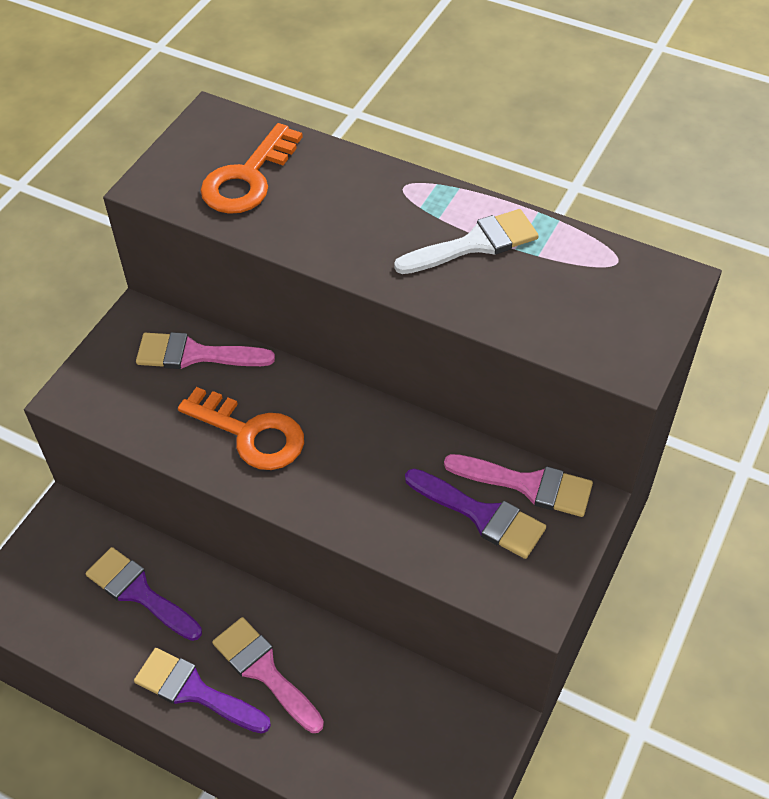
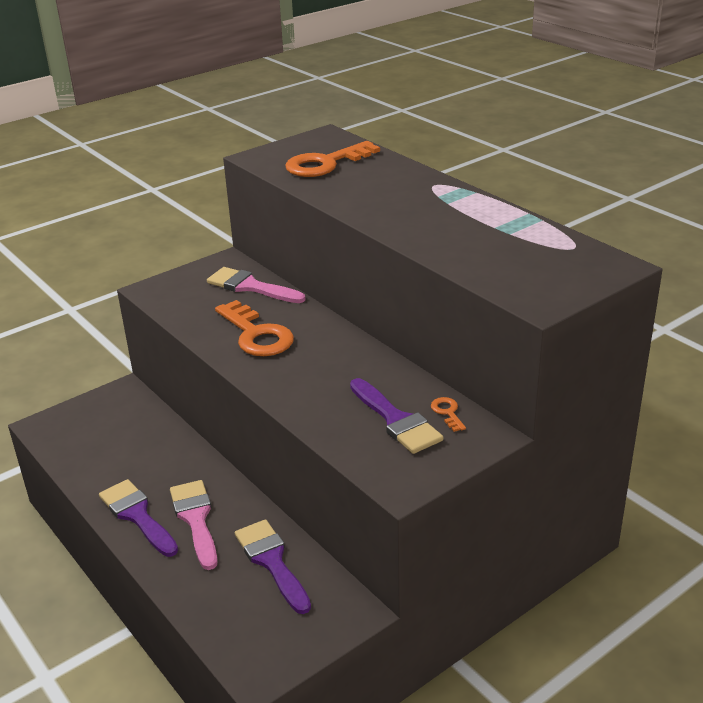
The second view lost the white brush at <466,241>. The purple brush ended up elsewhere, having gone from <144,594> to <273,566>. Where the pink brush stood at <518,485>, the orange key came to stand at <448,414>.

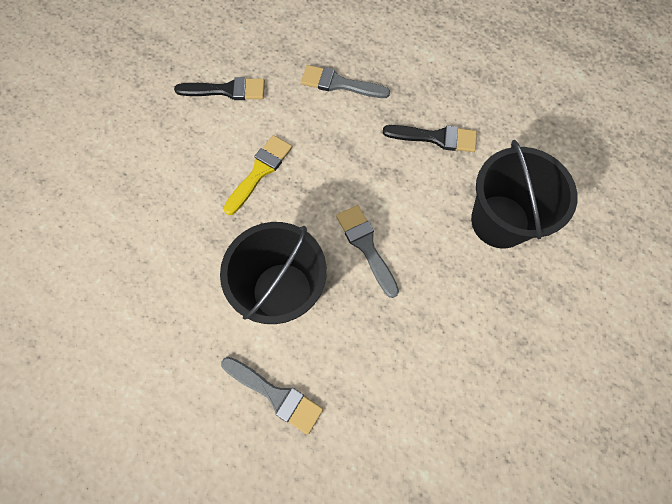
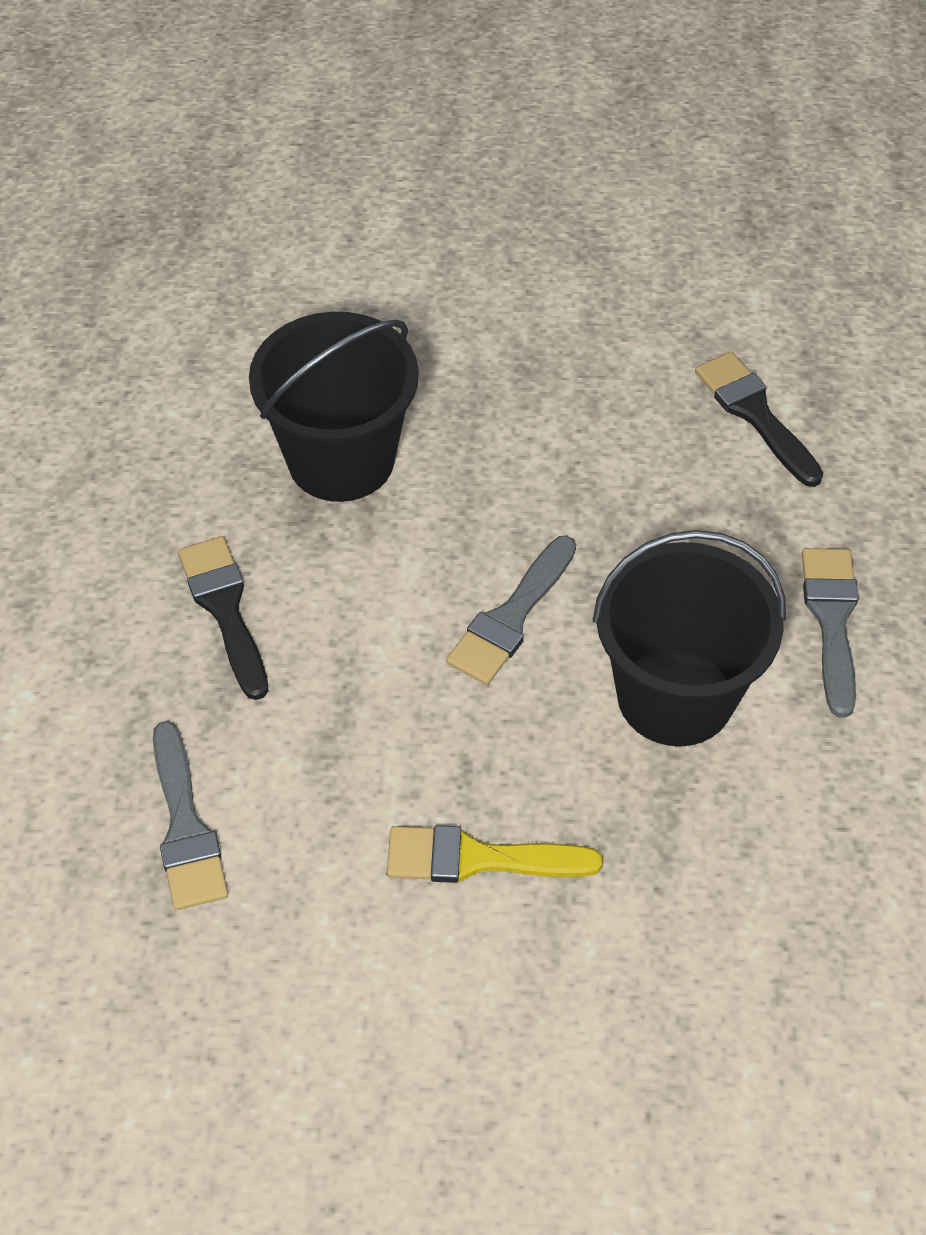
The black brush ended up elsewhere, having gone from <219,88> to <759,419>.

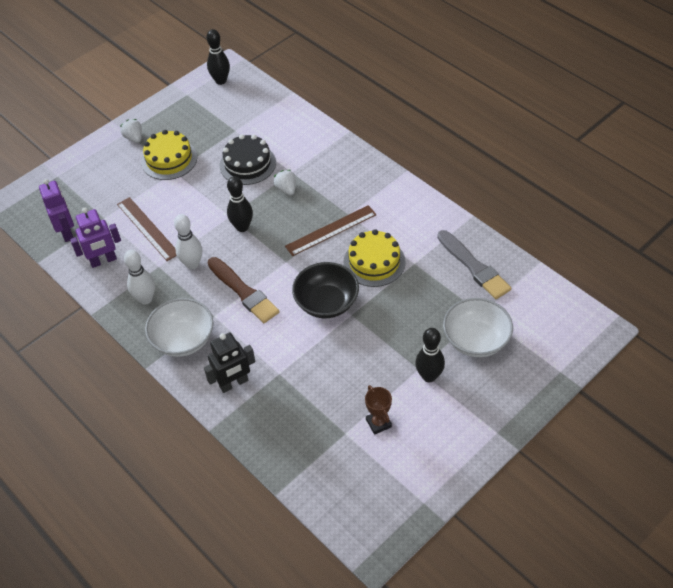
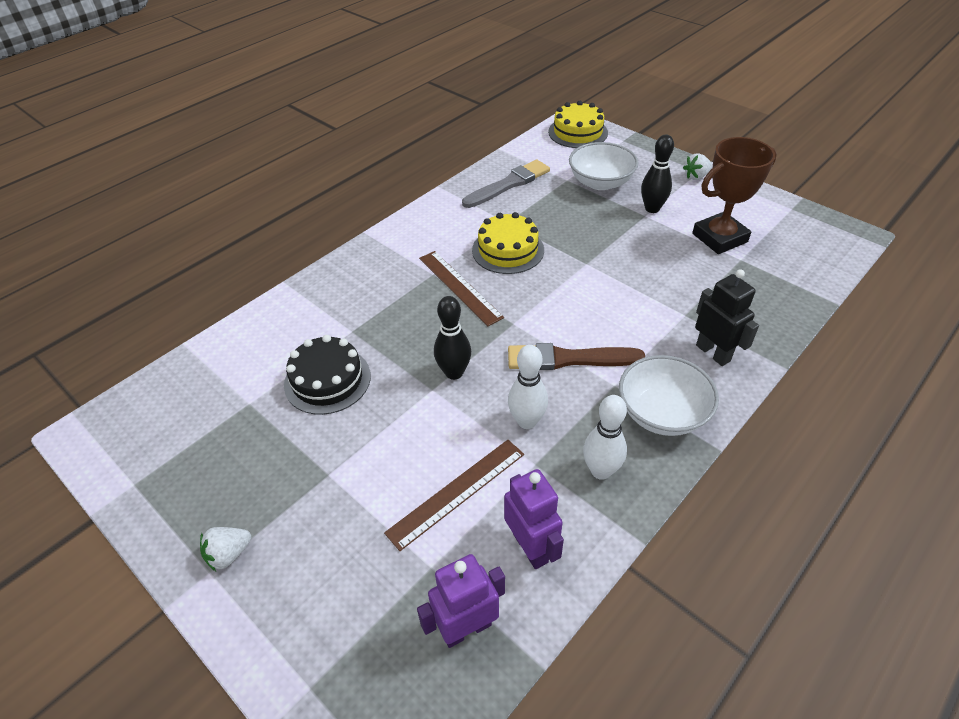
The second view lost the black bowling pin at <218,57>. The second view lost the black bowl at <325,290>. The yellow cake ended up elsewhere, having gone from <169,155> to <578,124>. The white strawberry ended up elsewhere, having gone from <285,182> to <697,167>. The brown brush at <243,290> ended up facing another way, 135 degrees counterclockwise from before. The size of the brown trophy at <378,410> changed by a factor of 1.93.

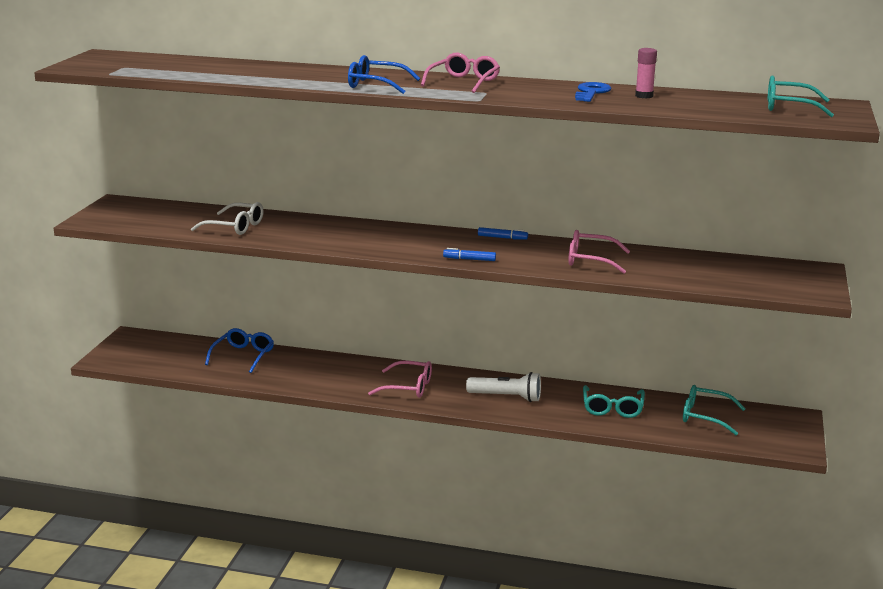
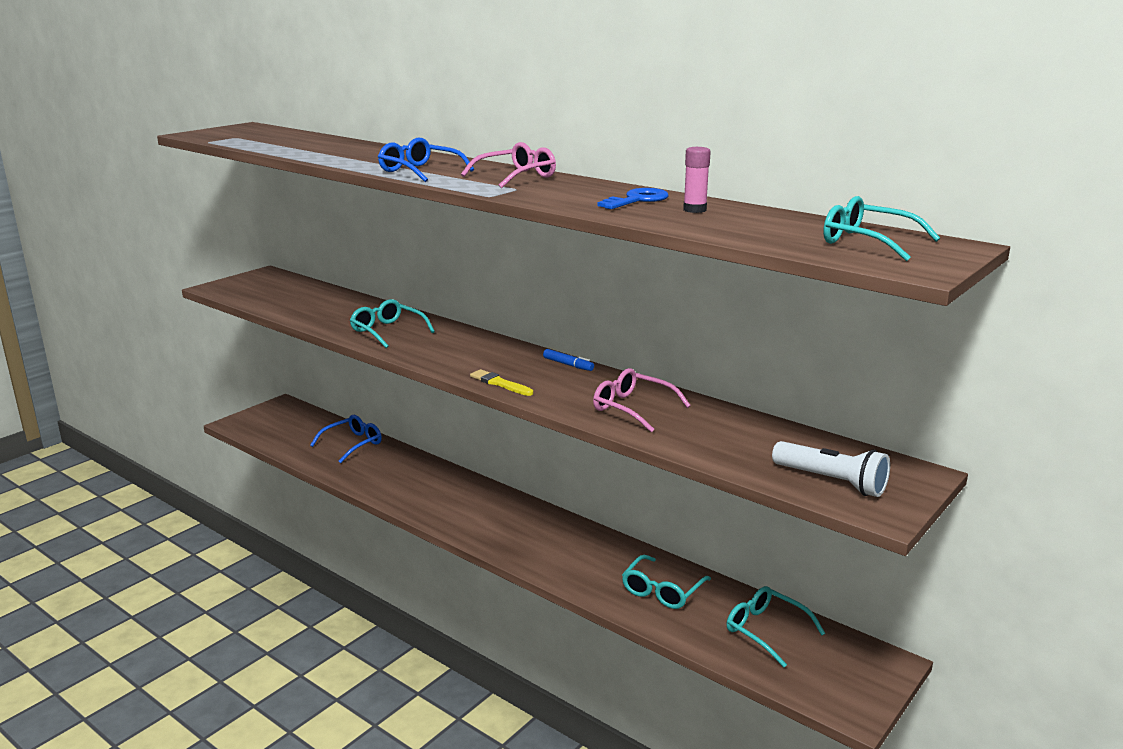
The second view lost the white glasses at <227,218>. The second view lost the pink glasses at <400,379>. The second view gained the turquoise glasses at <392,323>. The white flashlight ended up elsewhere, having gone from <503,387> to <831,469>. Where the blue marker stood at <469,254>, the yellow brush came to stand at <501,382>.

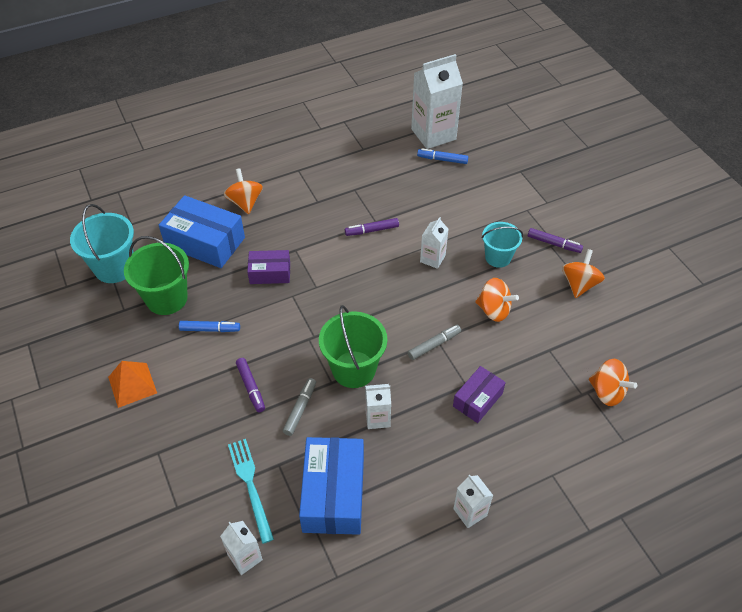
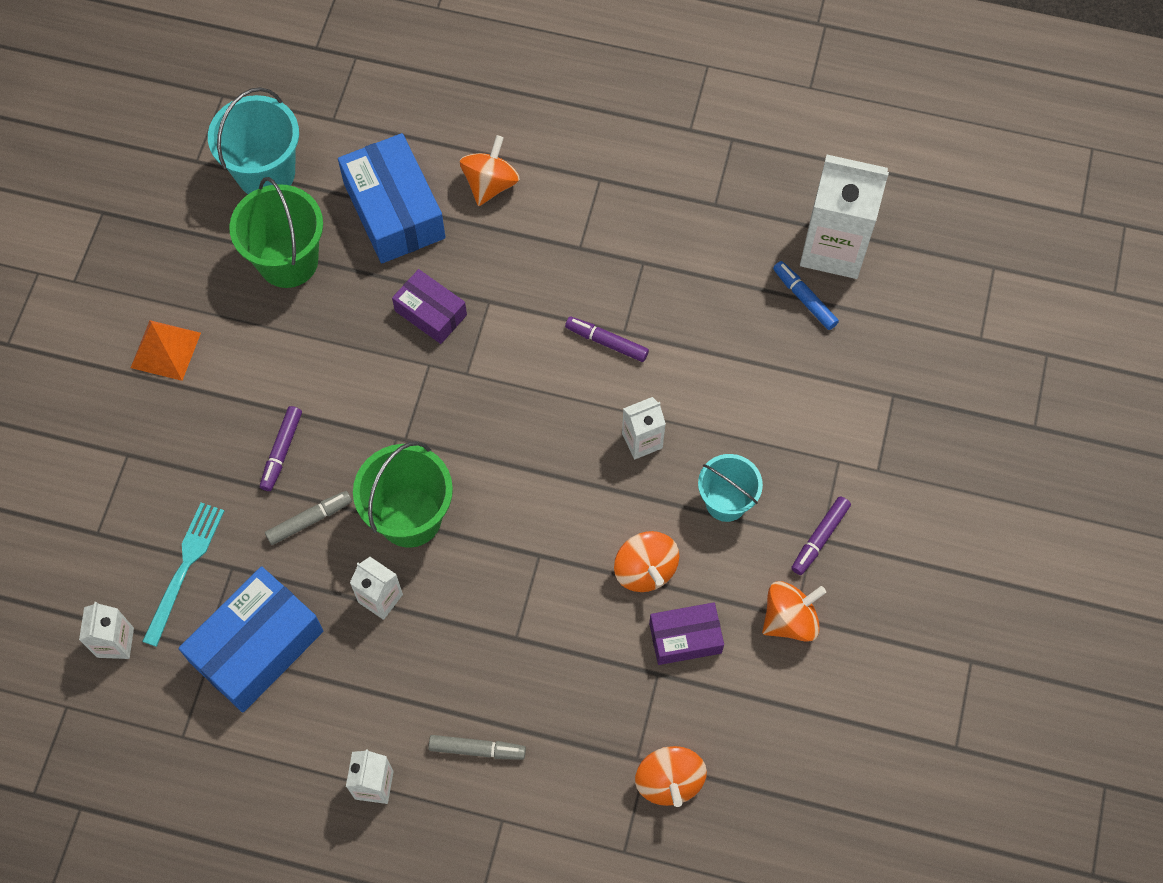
The second view lost the blue marker at <209,326>. The grey marker ended up elsewhere, having gone from <434,342> to <477,747>. The purple box ended up elsewhere, having gone from <479,394> to <686,633>. The purple marker at <555,240> ended up facing another way, 60 degrees clockwise from before.

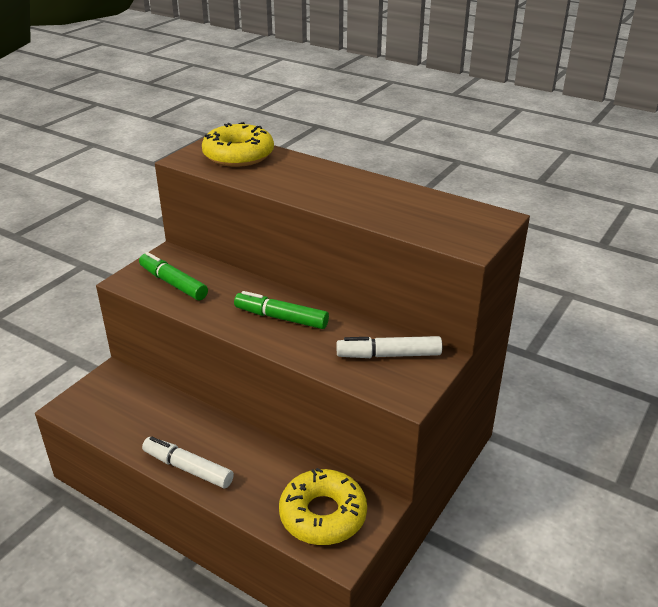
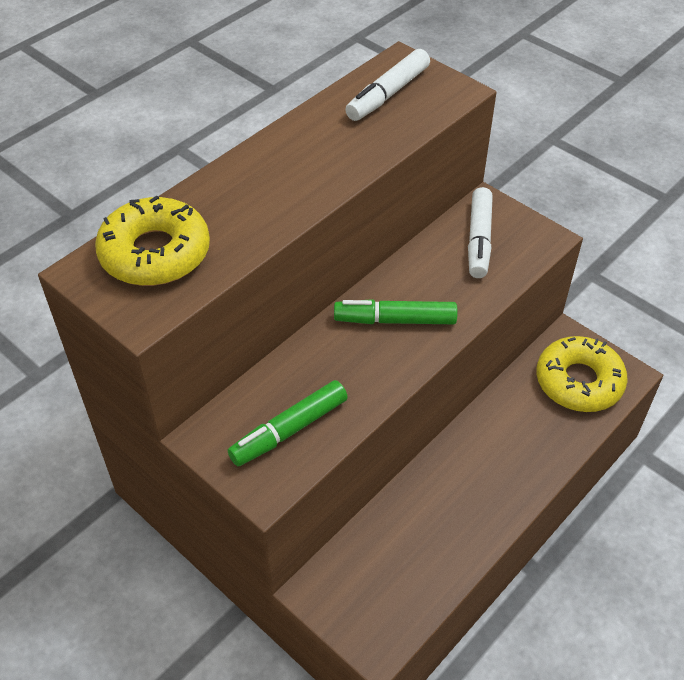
The white marker ended up elsewhere, having gone from <188,463> to <387,85>. The green marker at <281,310> ended up facing another way, 60 degrees clockwise from before.

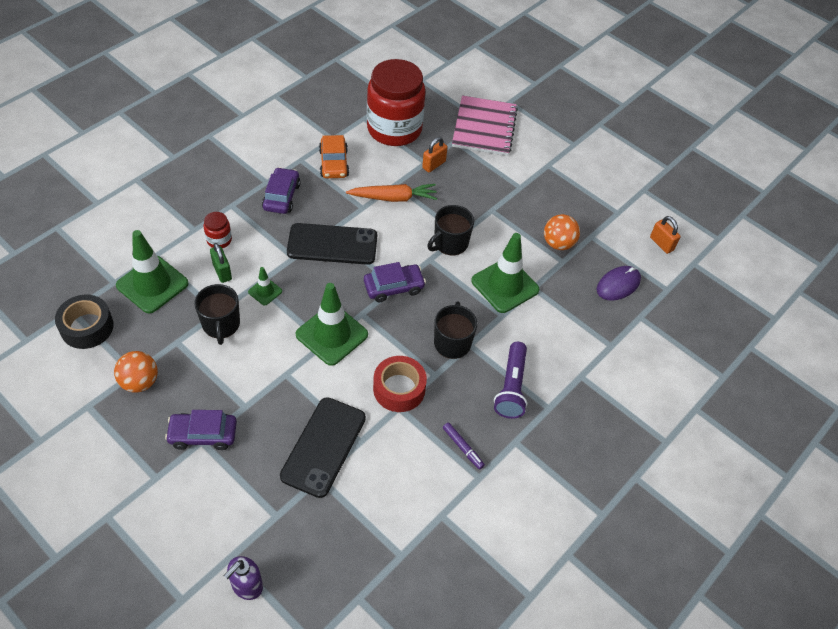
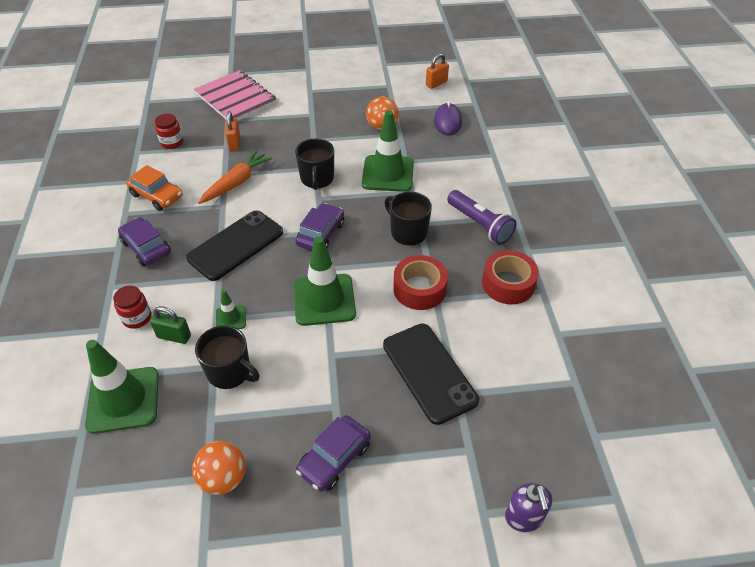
The second view lost the black tape at <84,322>. Where the purple marker stood at <464,445>, the red tape came to stand at <510,277>. The orange padlock at <665,235> ended up facing another way, 45 degrees counterclockwise from before. The size of the red jar at <396,102> changed by a factor of 0.41.

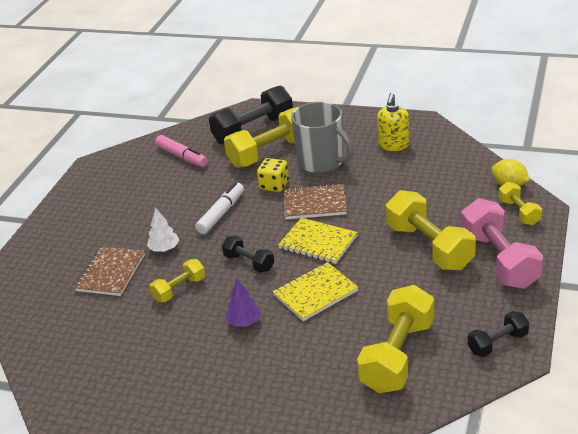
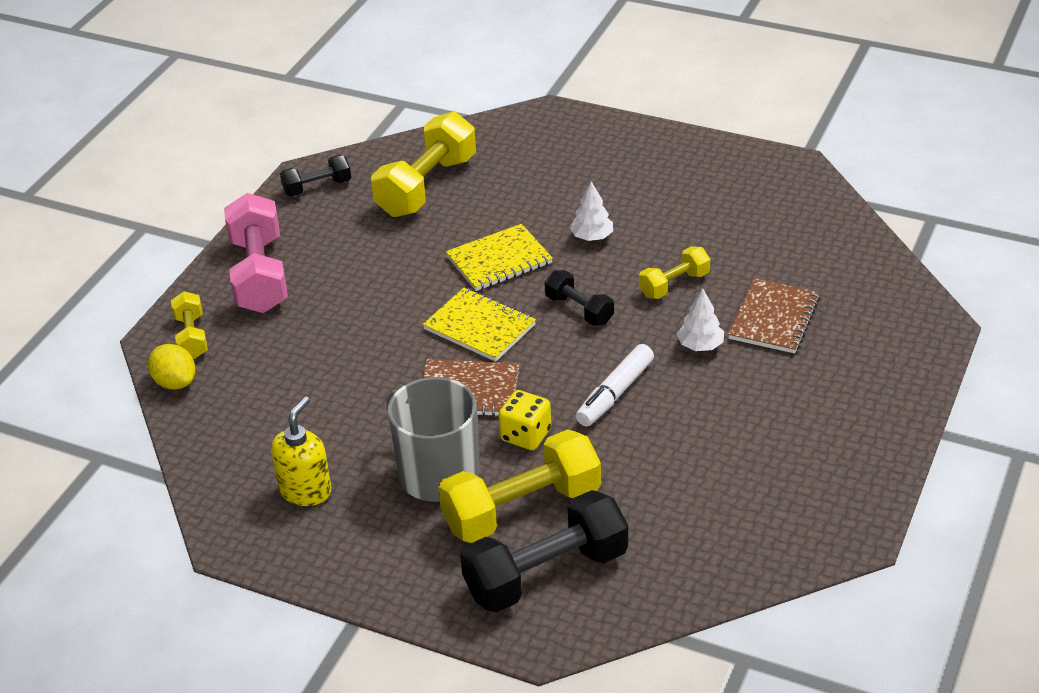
The second view lost the pink marker at <181,151>. The second view lost the yellow dumbbell at <431,230>. What was the purple tree at <243,303> turned into the white tree at <591,211>.

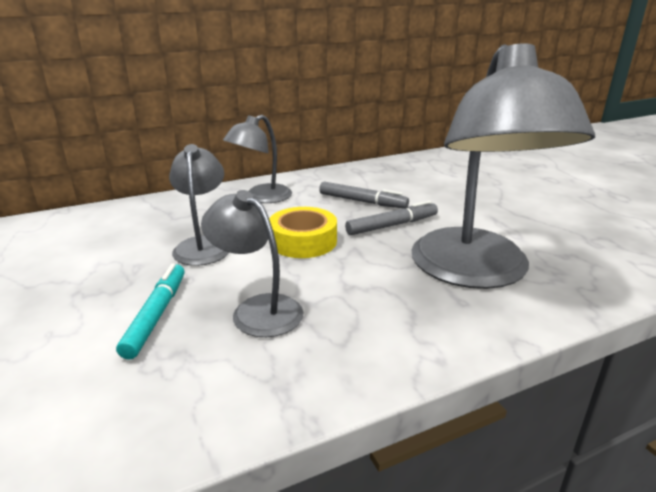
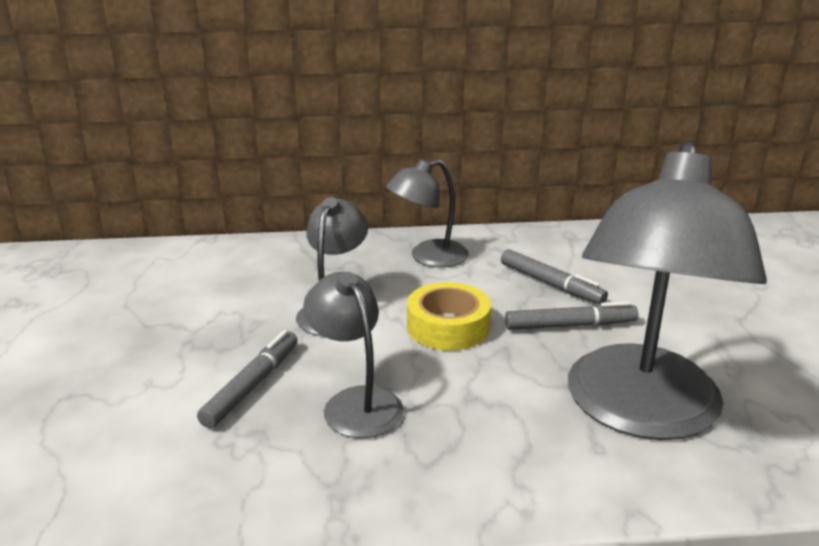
What was the turquoise marker at <150,311> turned into the grey marker at <247,379>.

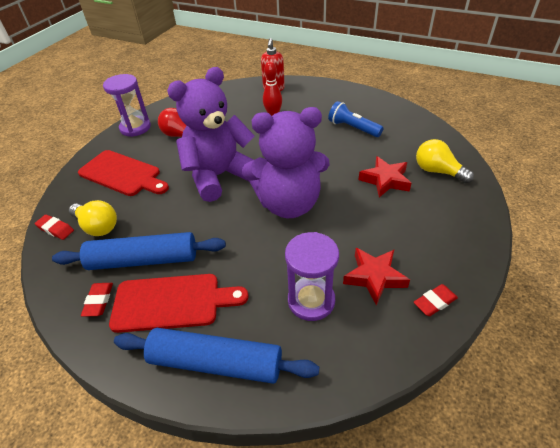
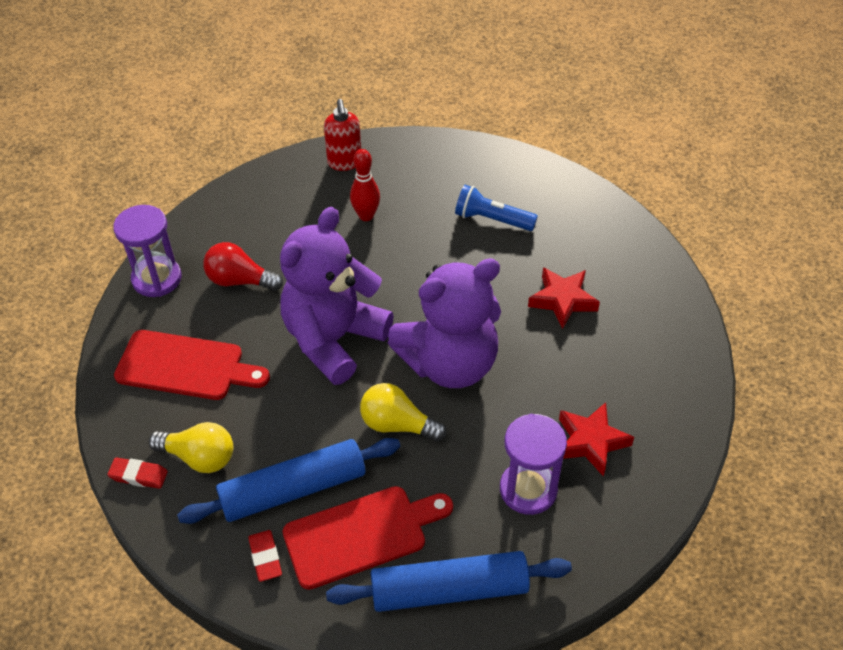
The second view lost the red eraser at <436,300>. The yellow light bulb ended up elsewhere, having gone from <445,161> to <403,412>.

